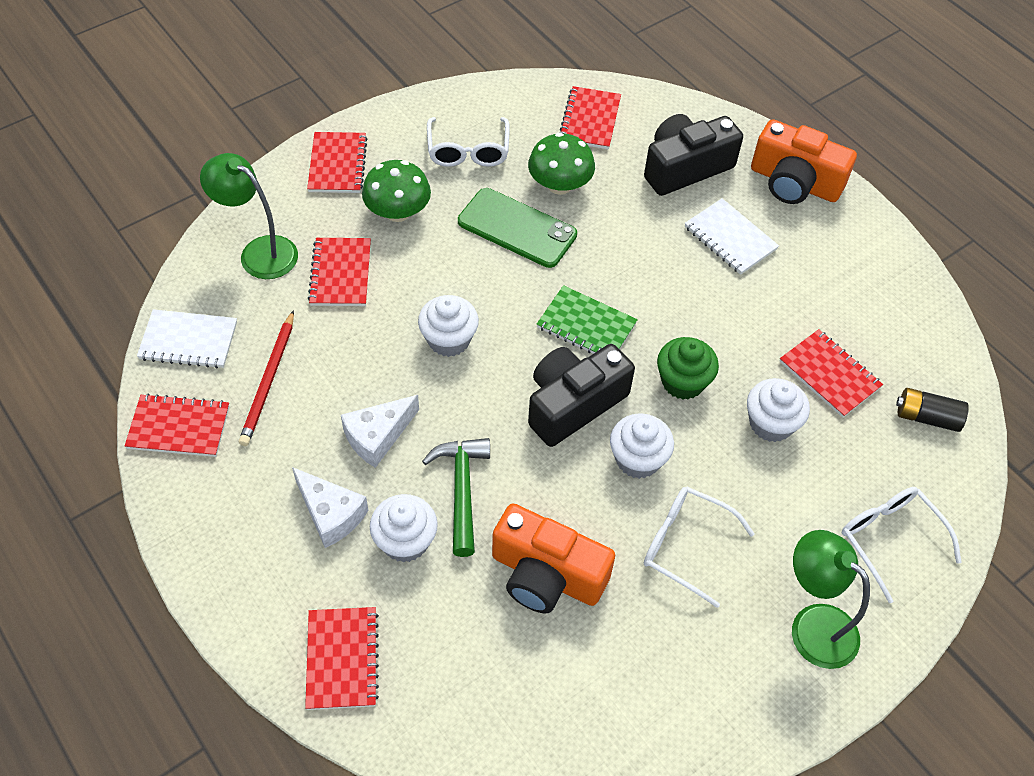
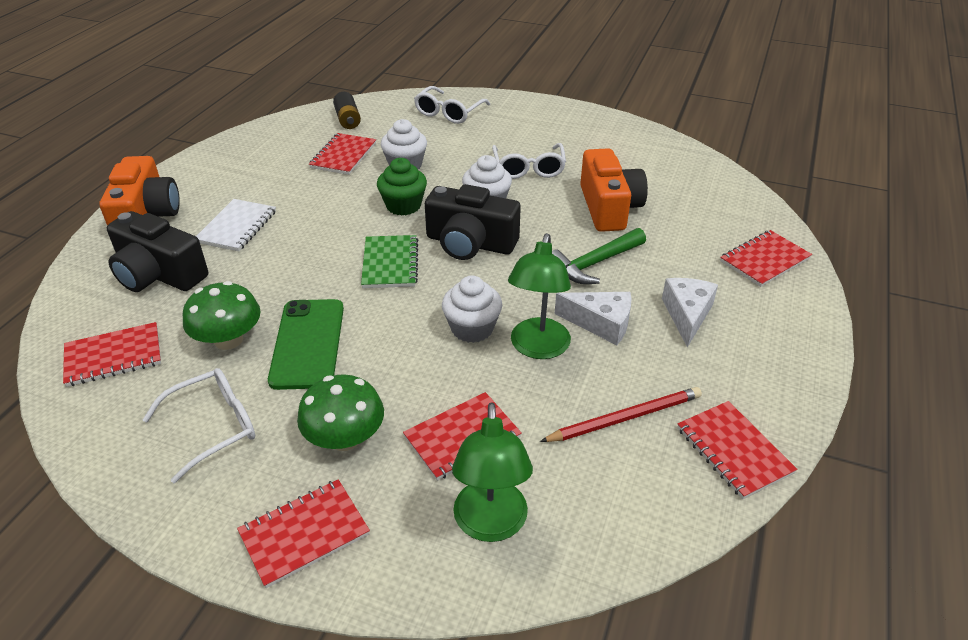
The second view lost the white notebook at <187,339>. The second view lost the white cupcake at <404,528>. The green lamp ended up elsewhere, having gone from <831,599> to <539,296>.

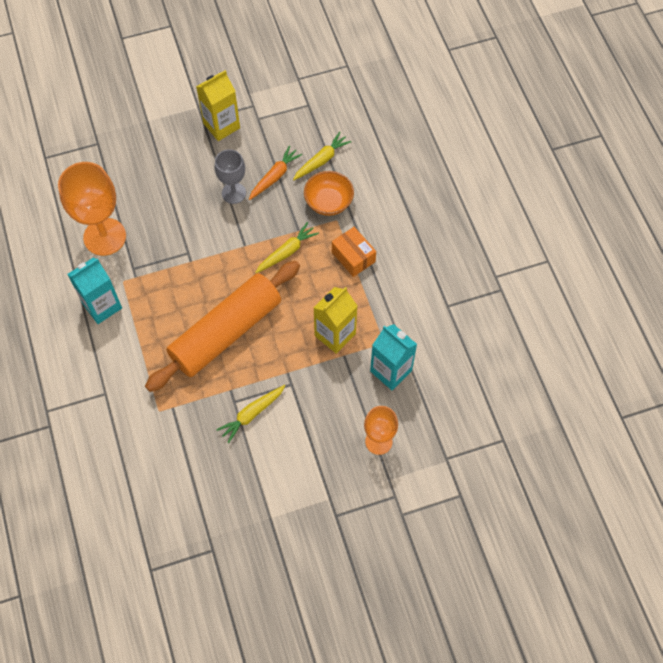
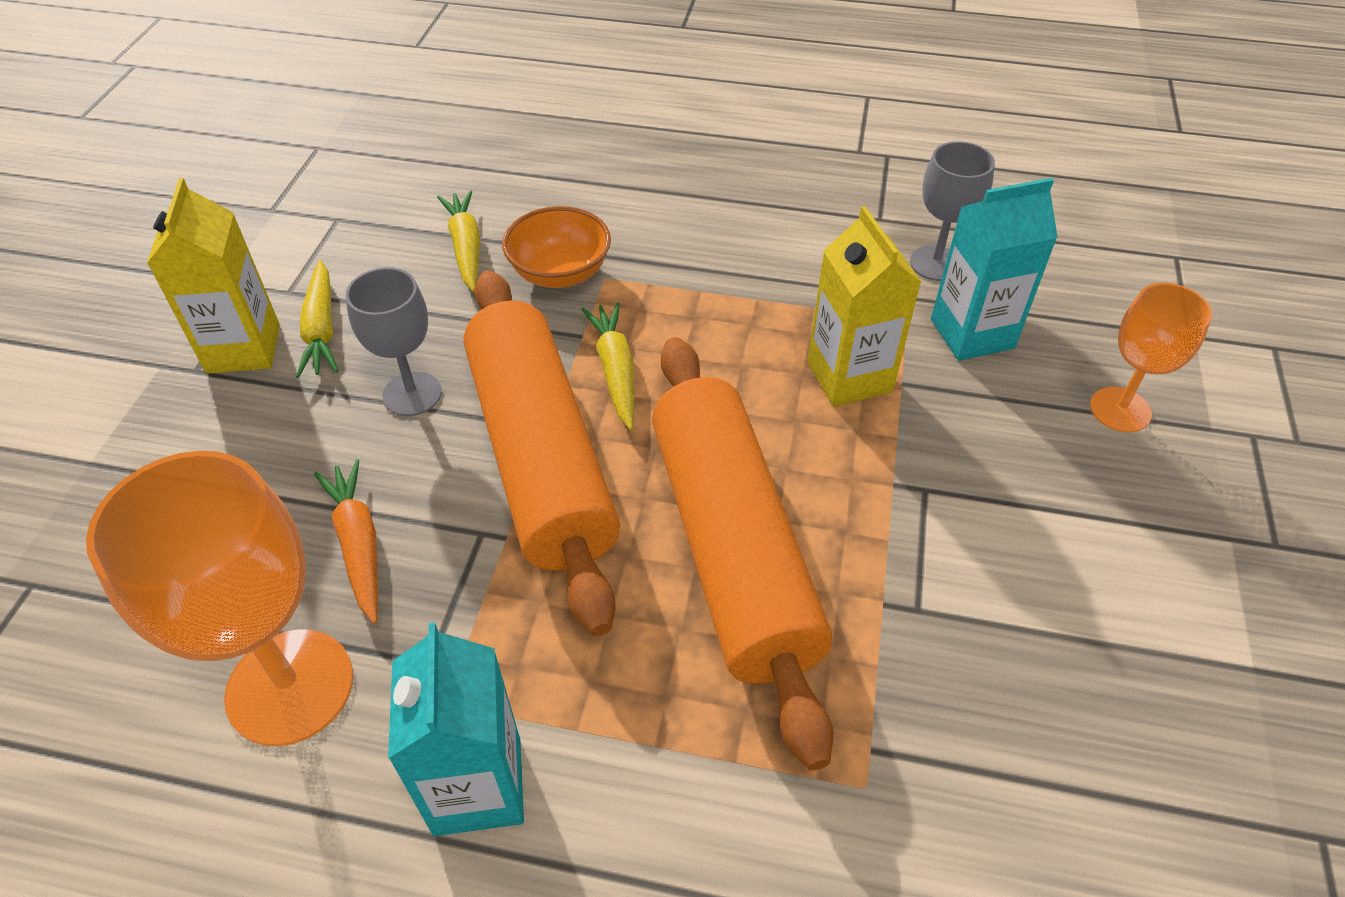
The second view lost the orange box at <354,252>. The second view gained the orange rolling pin at <542,453>. The second view gained the grey goblet at <952,211>. The yellow carrot ended up elsewhere, having gone from <250,414> to <317,319>. The orange carrot ended up elsewhere, having gone from <275,173> to <346,541>.

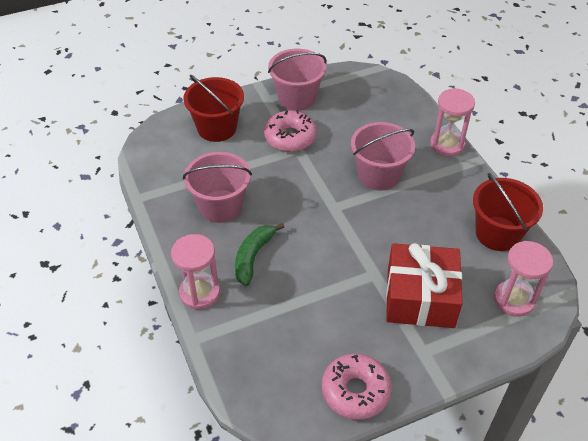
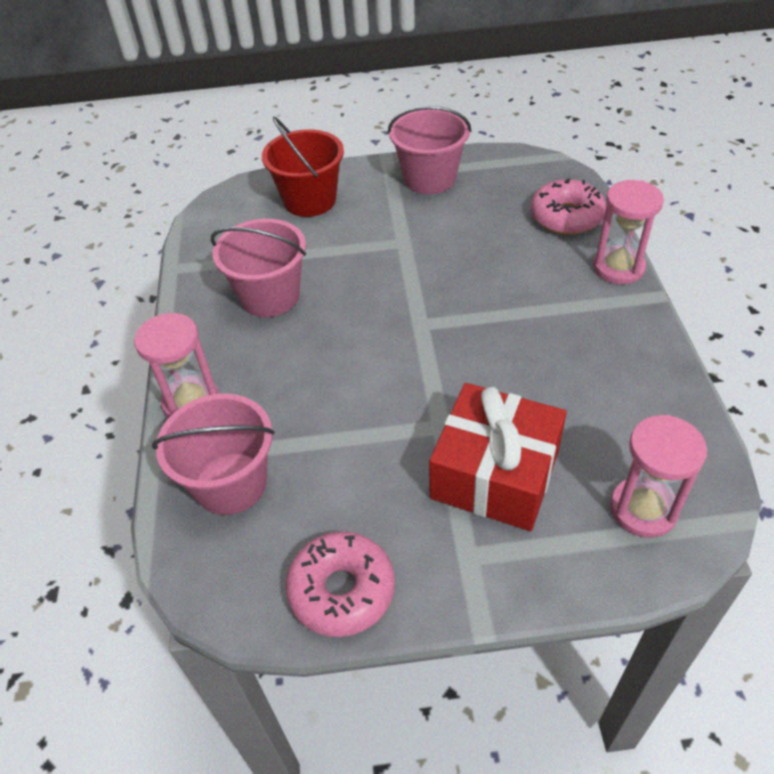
The second view lost the green banana at <259,254>. The second view lost the red bucket at <508,212>. The pink donut ended up elsewhere, having gone from <290,131> to <568,206>. The pink bucket ended up elsewhere, having gone from <383,156> to <213,454>.

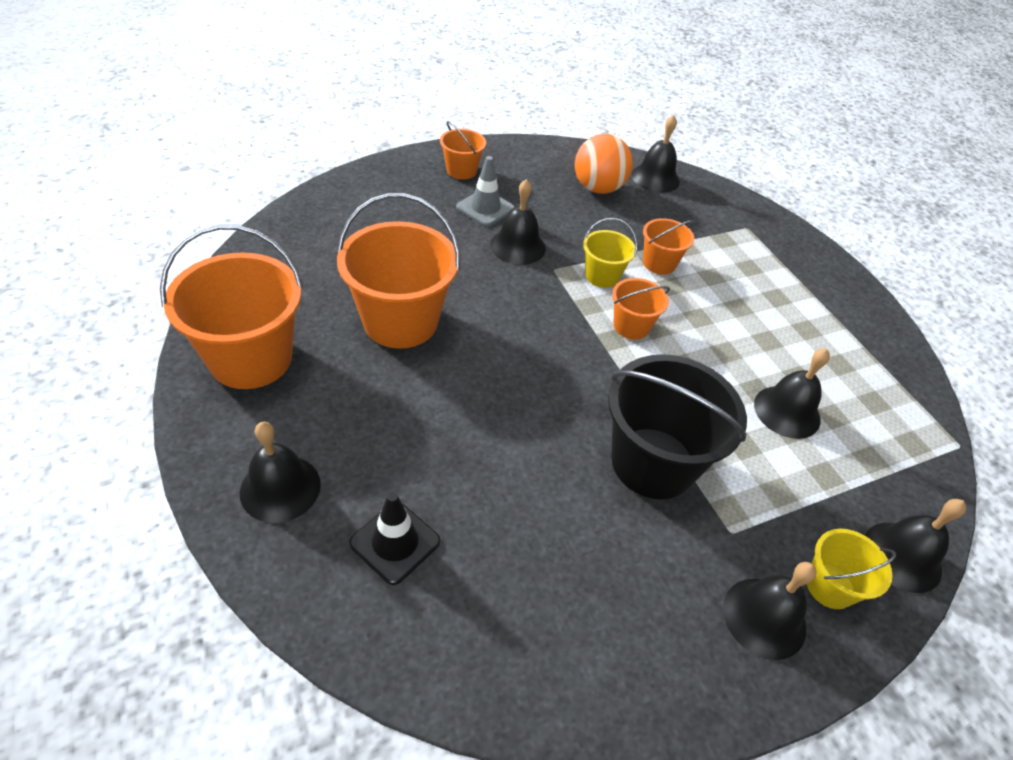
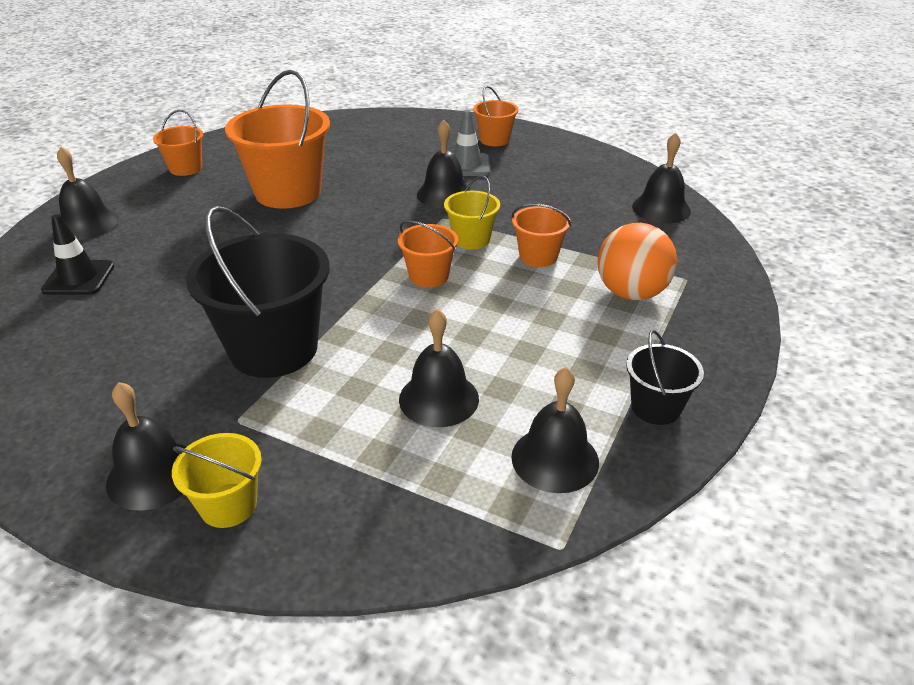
The second view gained the black bucket at <665,377>. The orange ball ended up elsewhere, having gone from <604,164> to <637,261>. The black bell ended up elsewhere, having gone from <915,546> to <555,430>. The size of the orange bucket at <231,306> changed by a factor of 0.51.

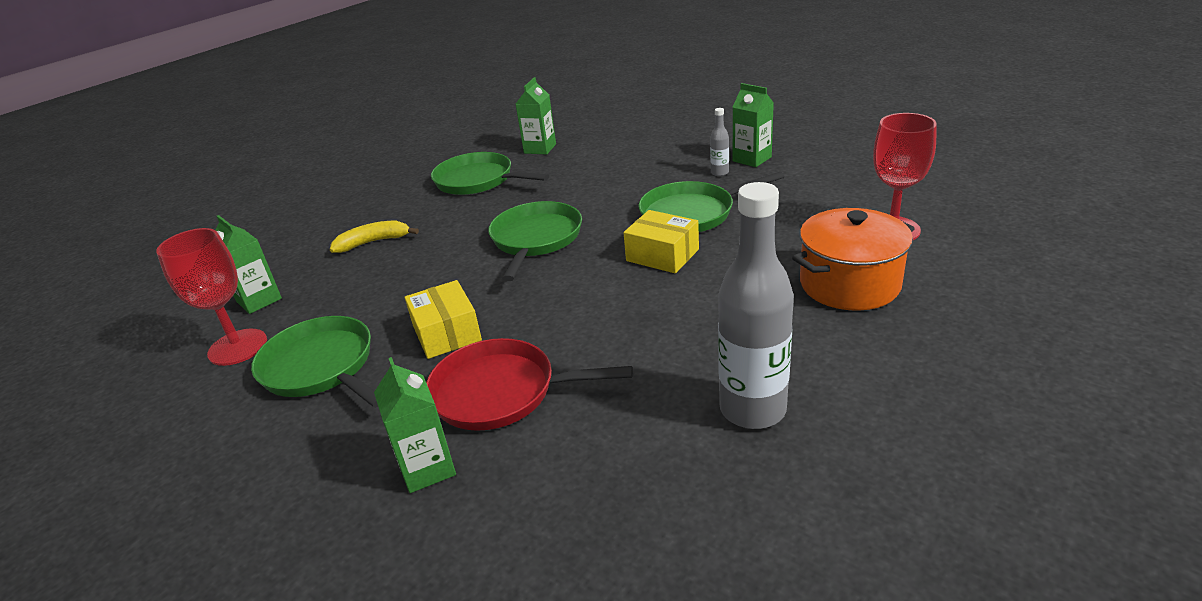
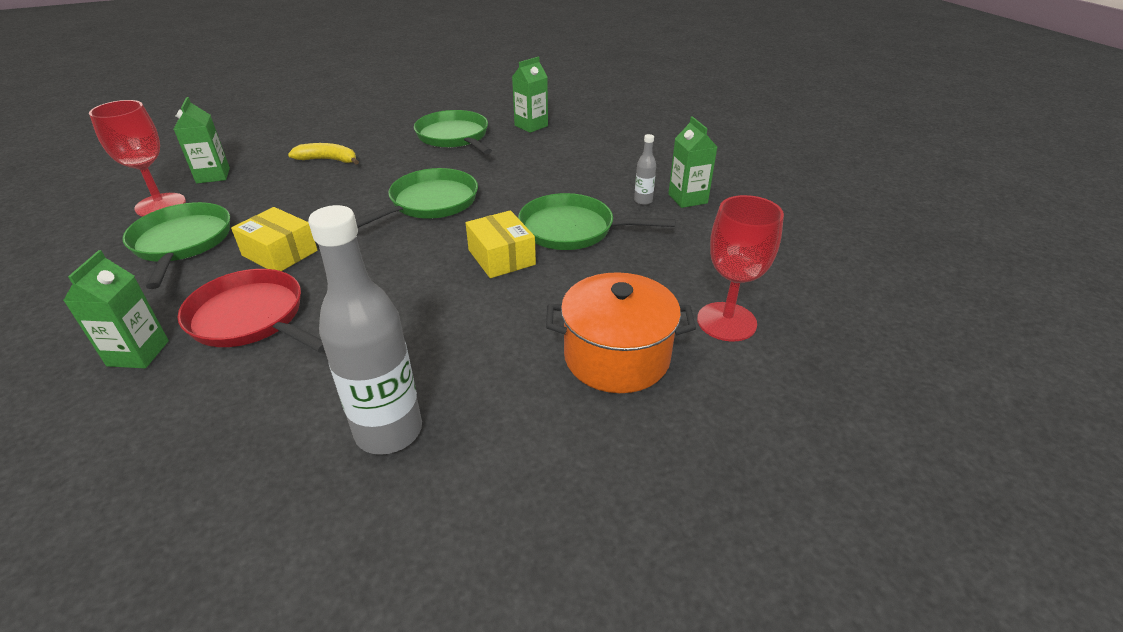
The yellow box at <443,319> ended up facing another way, 60 degrees counterclockwise from before.

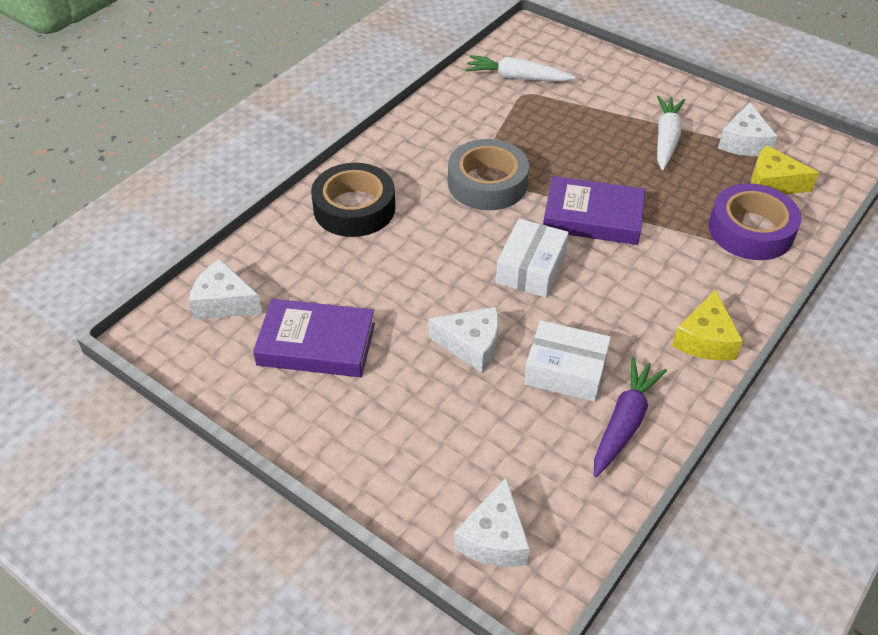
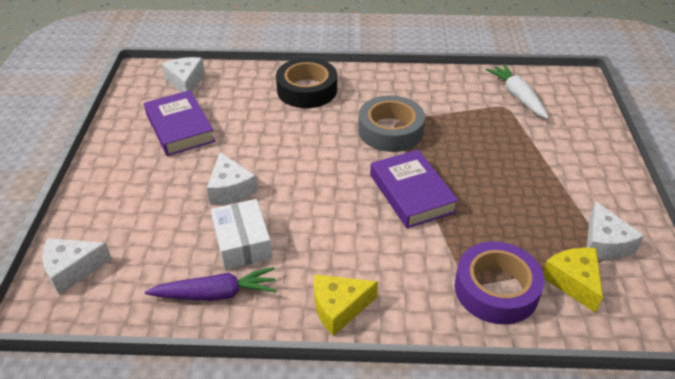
The second view lost the white box at <532,258>. The second view lost the white carrot at <671,133>. The white cheese at <747,129> ended up facing another way, 75 degrees counterclockwise from before.

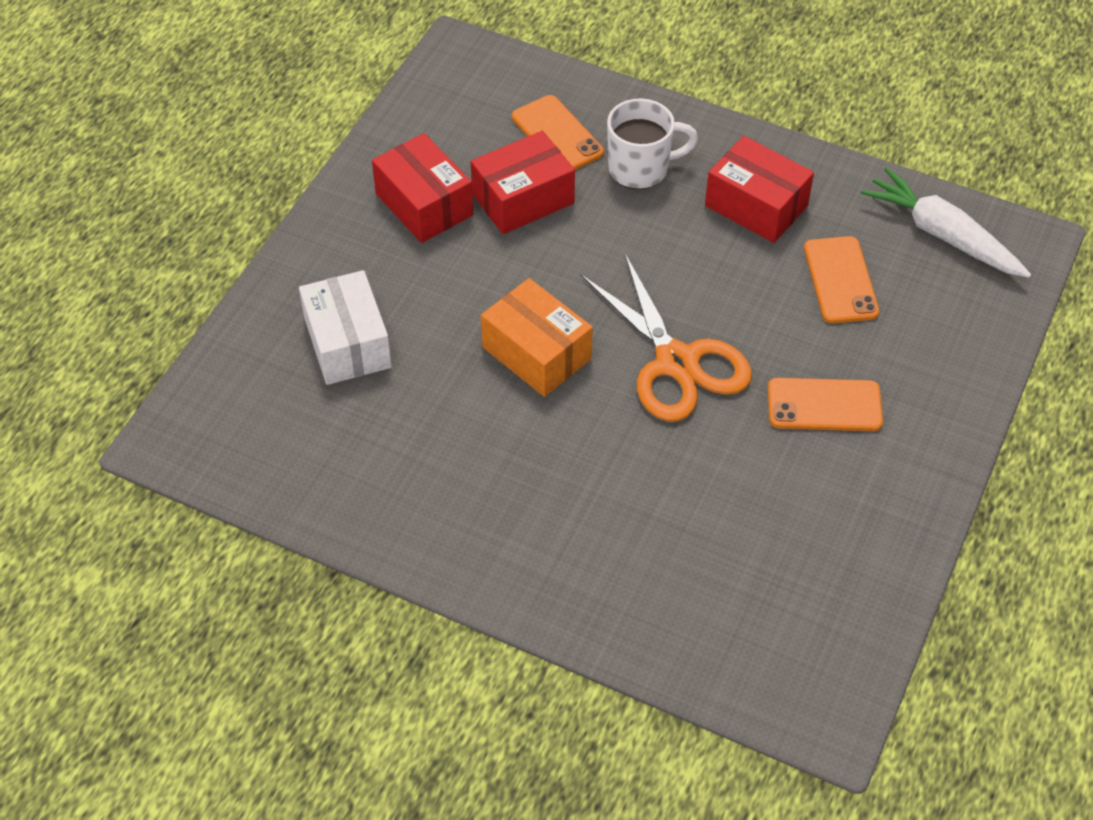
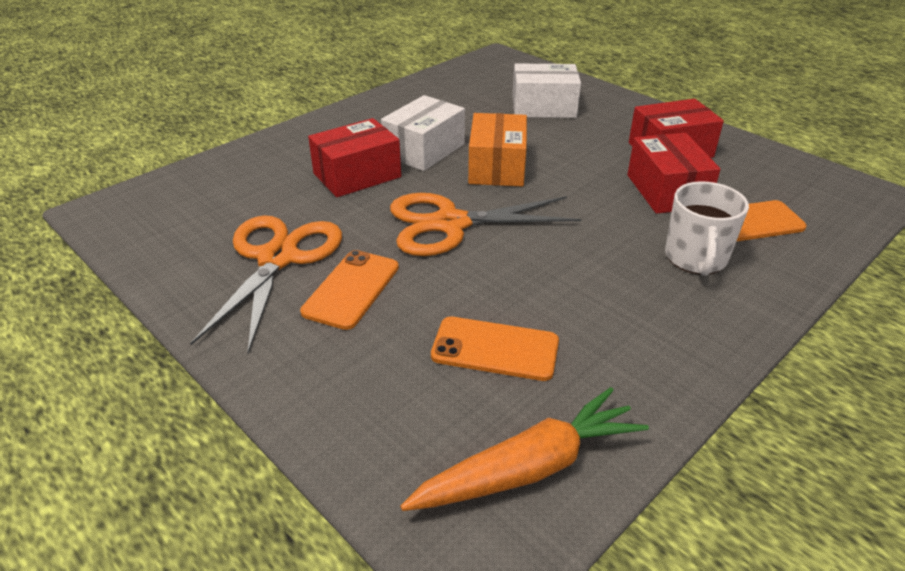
The second view gained the orange scissors at <266,284>. The second view gained the white box at <423,133>. The red box ended up elsewhere, having gone from <759,189> to <354,157>. What was the white carrot at <946,222> turned into the orange carrot at <524,449>. The orange box at <537,337> ended up facing another way, 60 degrees counterclockwise from before.

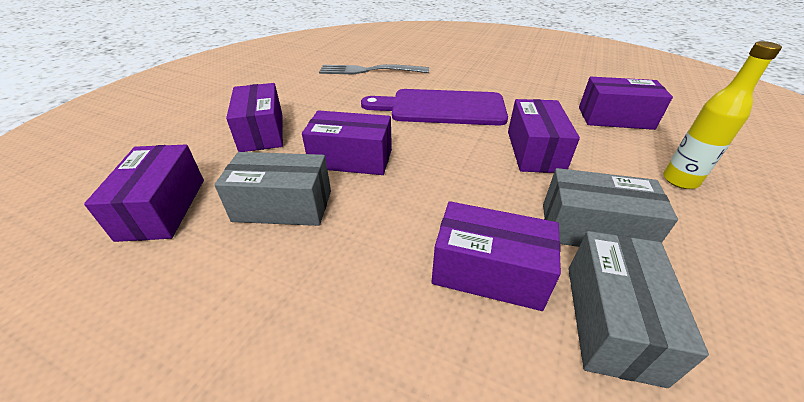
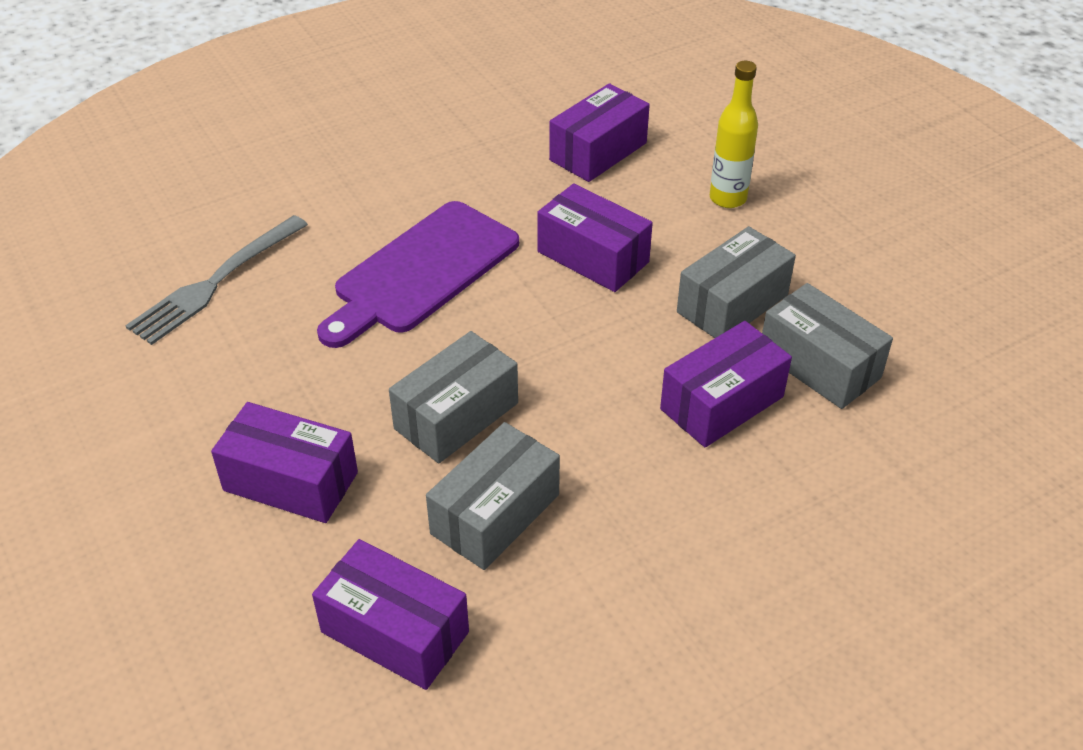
What was the purple box at <347,142> turned into the grey box at <453,397>.

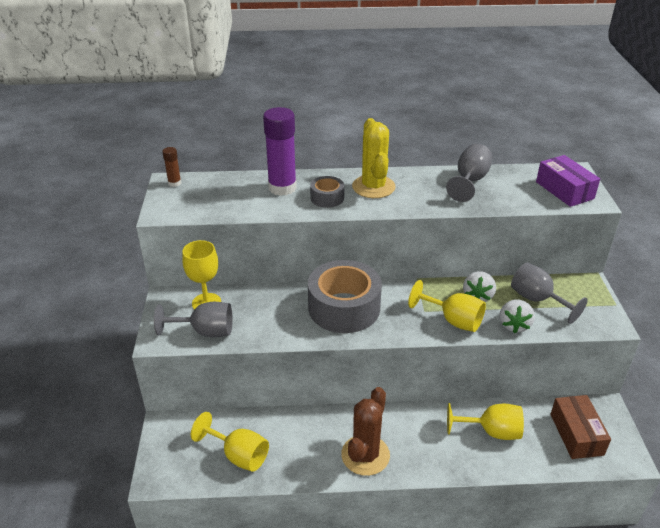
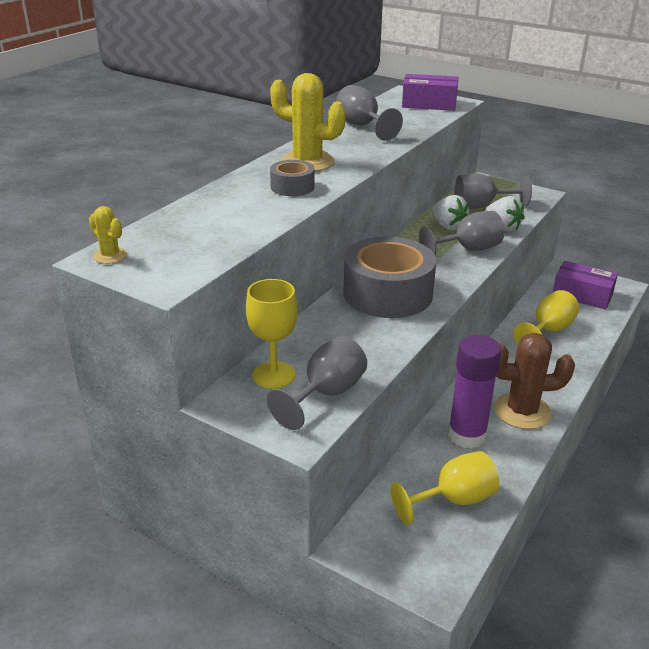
The purple glue stick ended up elsewhere, having gone from <280,151> to <475,392>. Where the brown glue stick stood at <172,167>, the yellow cactus came to stand at <108,235>. What was the yellow goblet at <447,306> turned into the grey goblet at <461,233>. What was the brown box at <580,427> turned into the purple box at <585,285>. The brown cactus at <365,431> ended up facing another way, 60 degrees counterclockwise from before.

